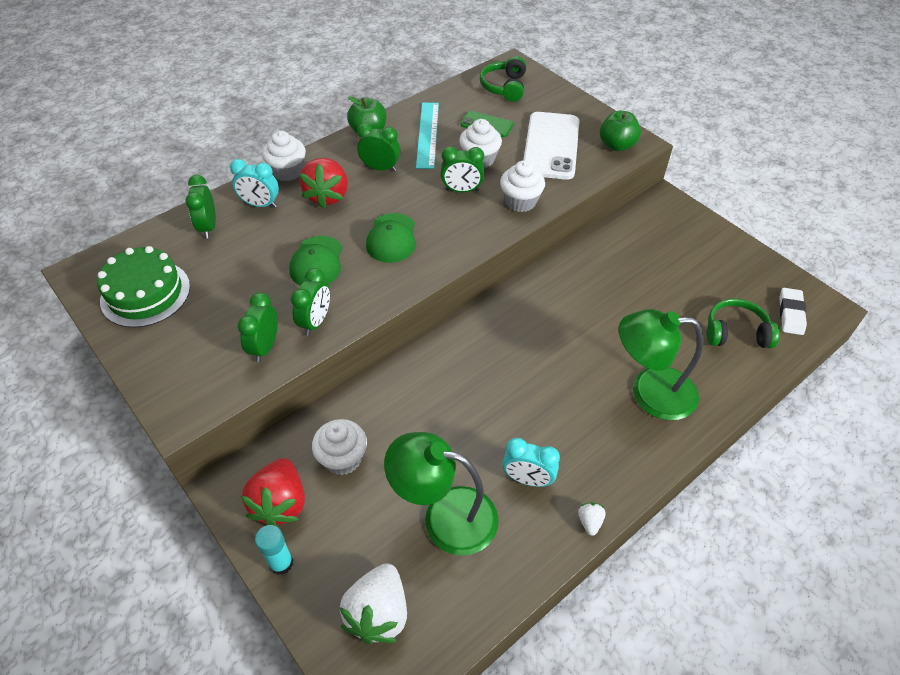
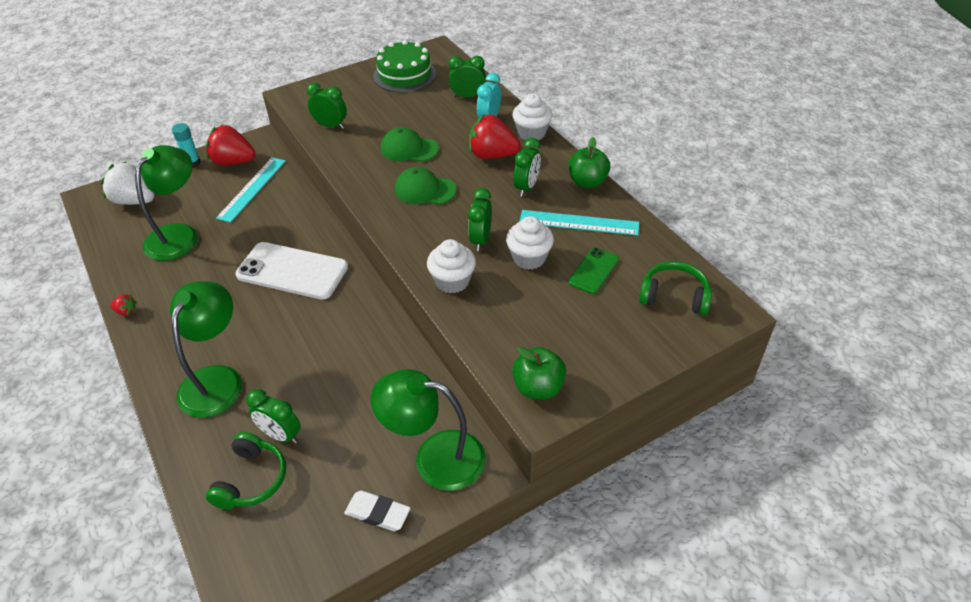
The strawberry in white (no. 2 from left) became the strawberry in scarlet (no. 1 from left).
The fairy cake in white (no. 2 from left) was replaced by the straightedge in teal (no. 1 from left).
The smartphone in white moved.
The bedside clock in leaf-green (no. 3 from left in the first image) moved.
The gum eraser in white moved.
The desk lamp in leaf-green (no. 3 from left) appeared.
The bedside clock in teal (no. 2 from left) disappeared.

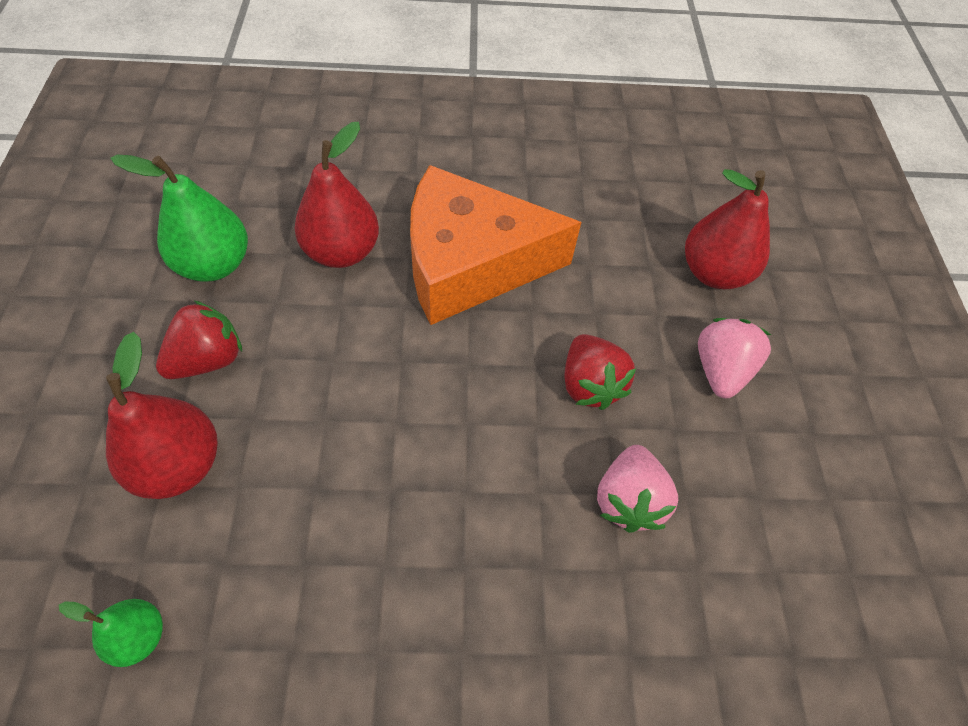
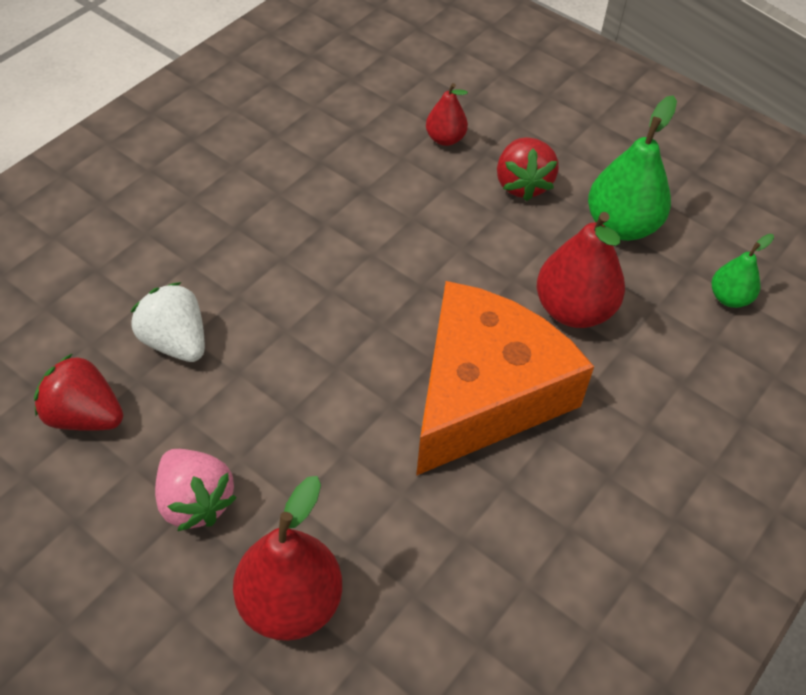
The strawberry in scarlet (no. 2 from left in the first image) moved.
The strawberry in pink (no. 1 from left) became the strawberry in white.
The toy pear in scarlet (no. 1 from left in the first image) changed to 0.56 times the size.
The toy pear in leaf-green (no. 1 from left in the first image) moved.

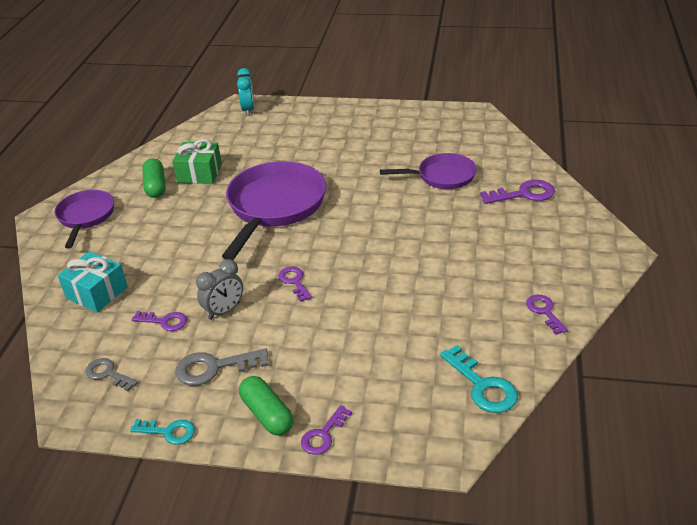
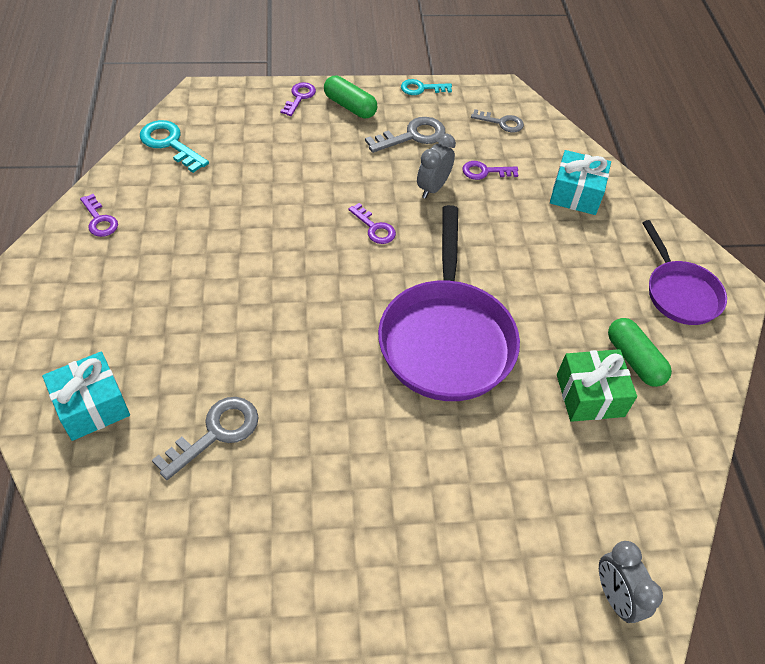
The key in violet (no. 4 from left) was replaced by the wrapped gift in teal (no. 1 from left).
The frying pan in violet (no. 3 from left) was replaced by the key in grey (no. 1 from left).
The bedside clock in teal became the bedside clock in grey (no. 2 from left).

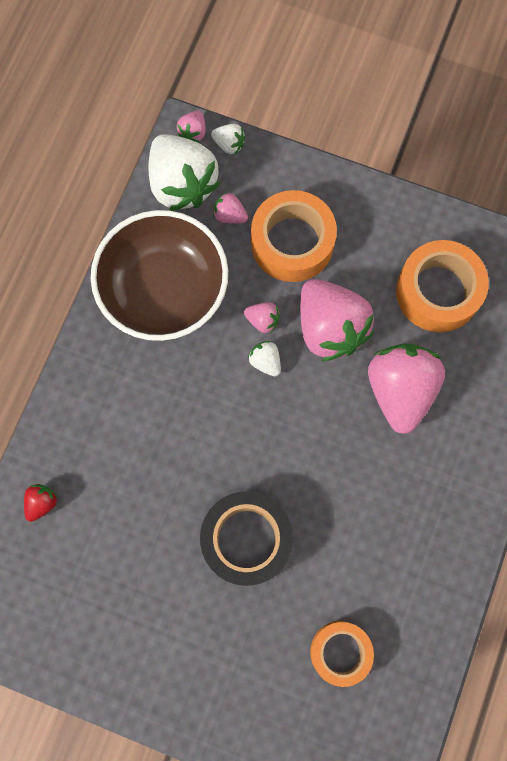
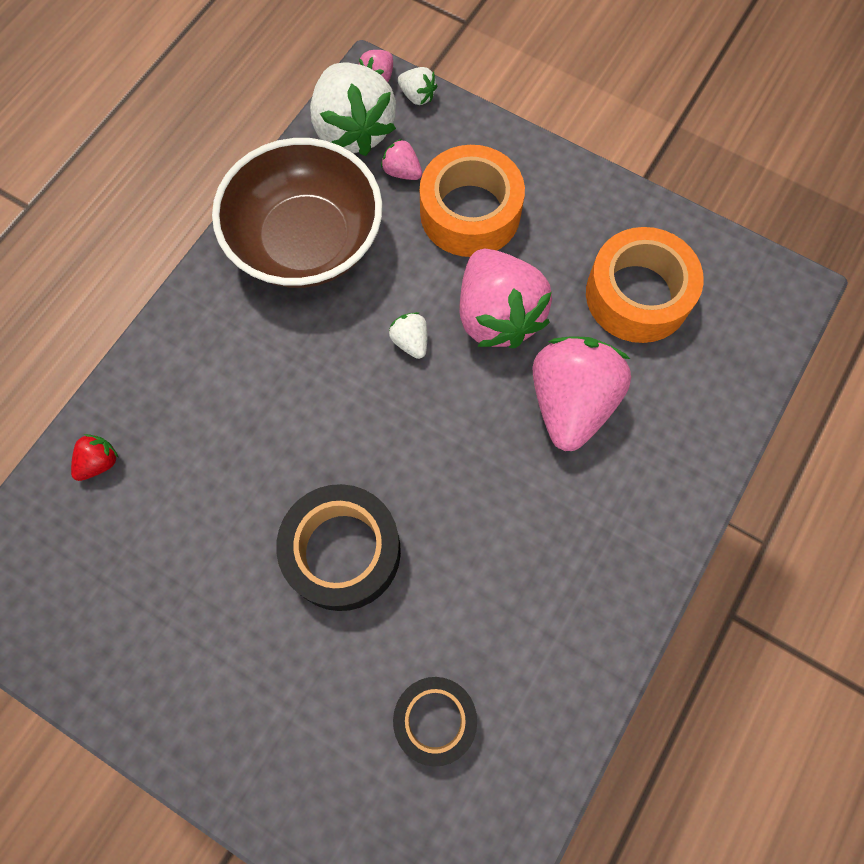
The sticky tape in orange-coloured (no. 2 from left) became the sticky tape in ebony (no. 2 from left).
The strawberry in pink (no. 3 from left) disappeared.

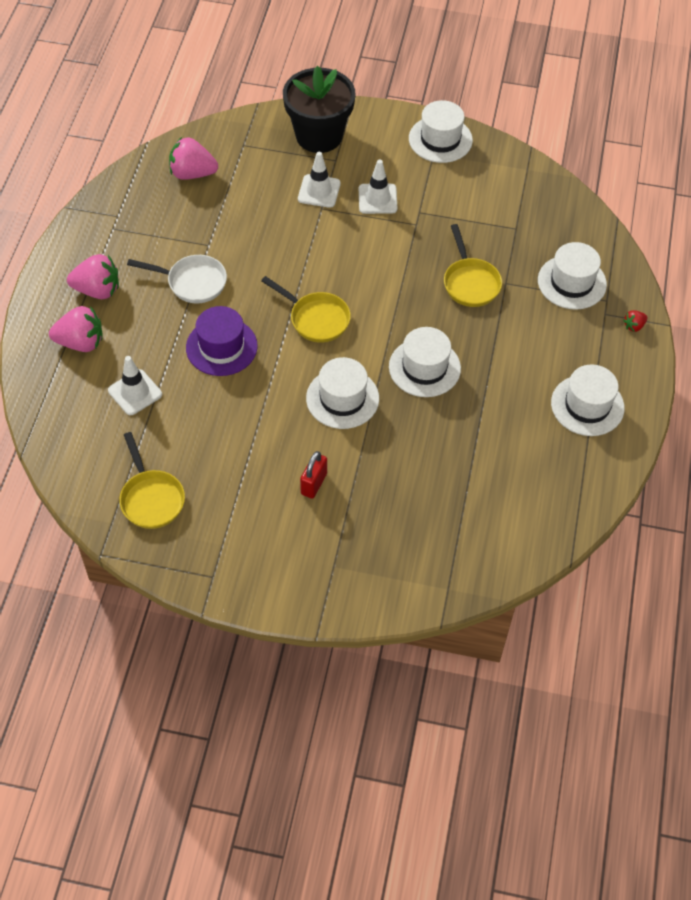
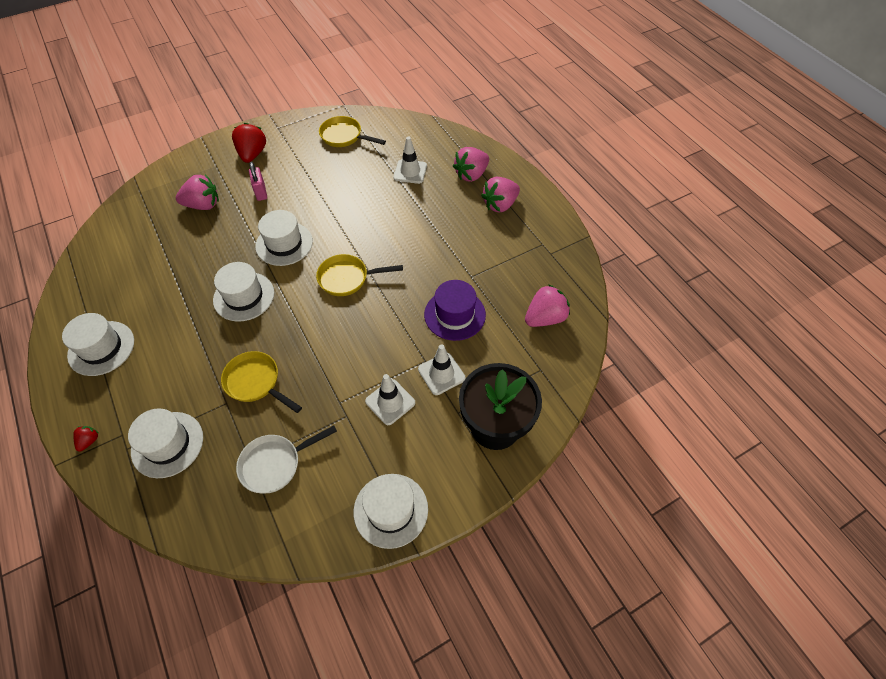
The strawberry in pink (no. 1 from left) appeared.
The strawberry in scarlet (no. 2 from left) appeared.
The frying pan in white moved.
The lock in scarlet became the lock in pink.
The tall hat in violet moved.

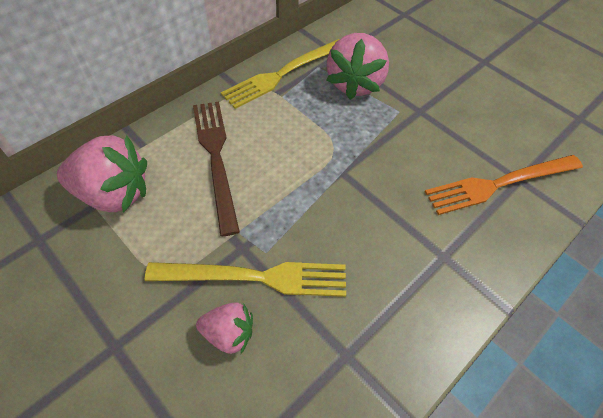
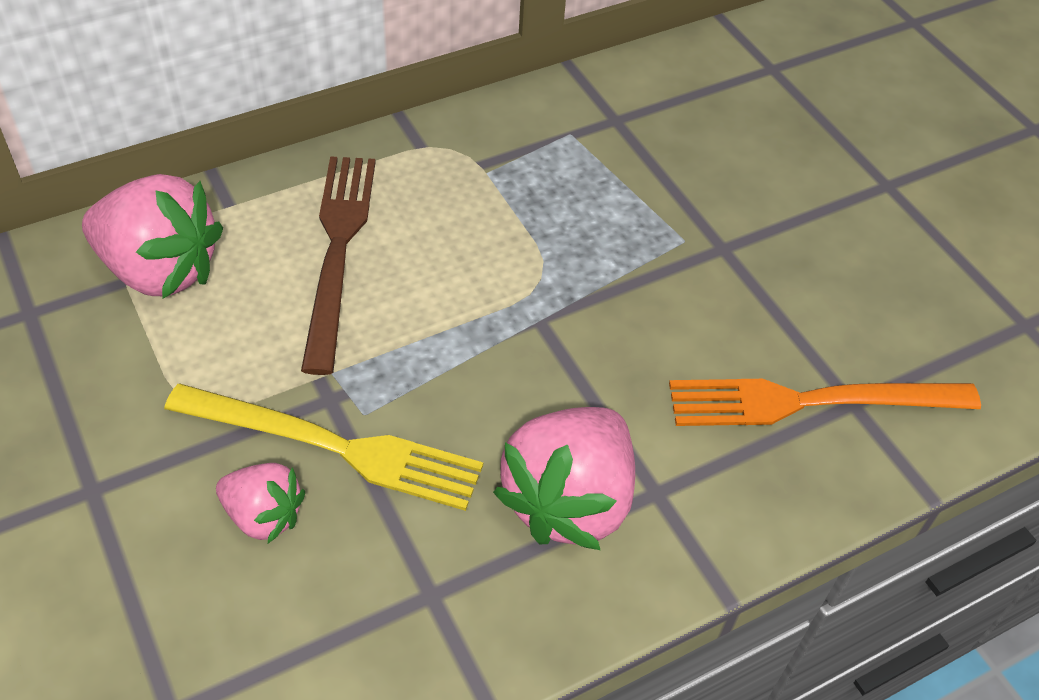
The strawberry in pink (no. 3 from left) moved.
The fork in yellow (no. 2 from left) disappeared.

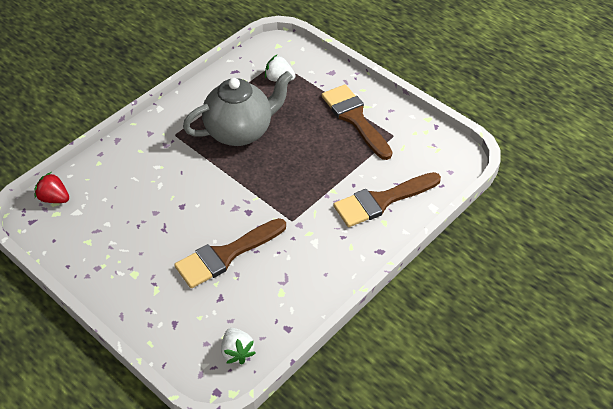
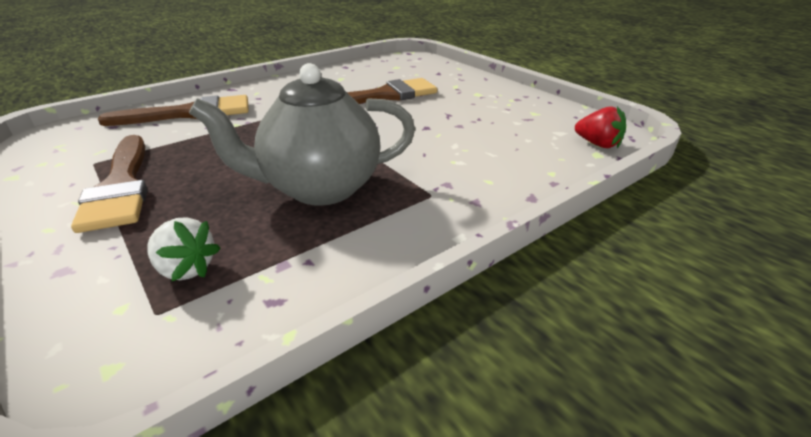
The strawberry in white (no. 1 from left) disappeared.

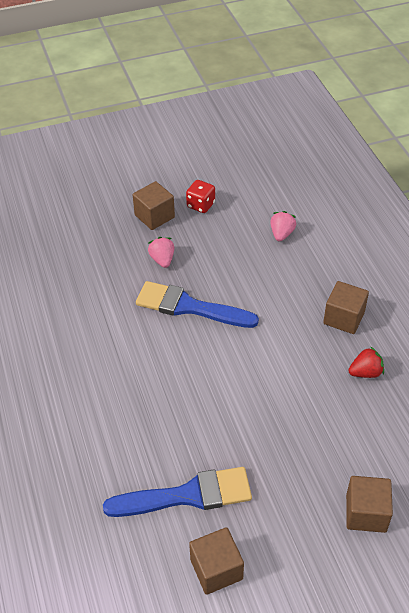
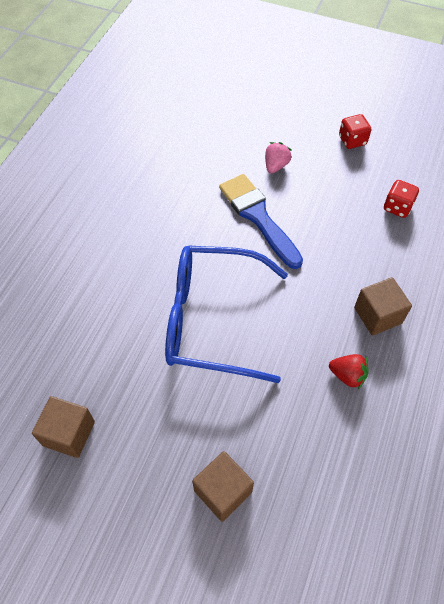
The eyeglasses in cobalt appeared.
The strawberry in pink (no. 2 from left) was replaced by the dice in scarlet (no. 2 from left).
The brush in cobalt (no. 1 from left) disappeared.
The solid cube in dark brown (no. 1 from left) disappeared.

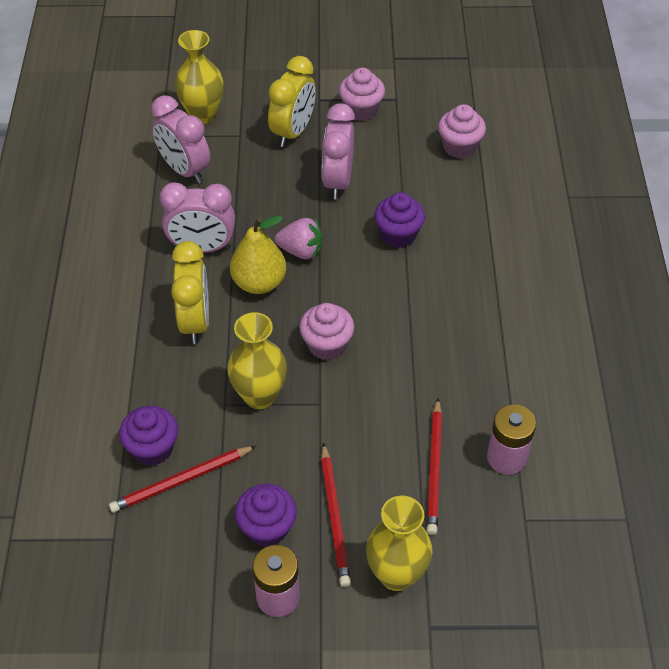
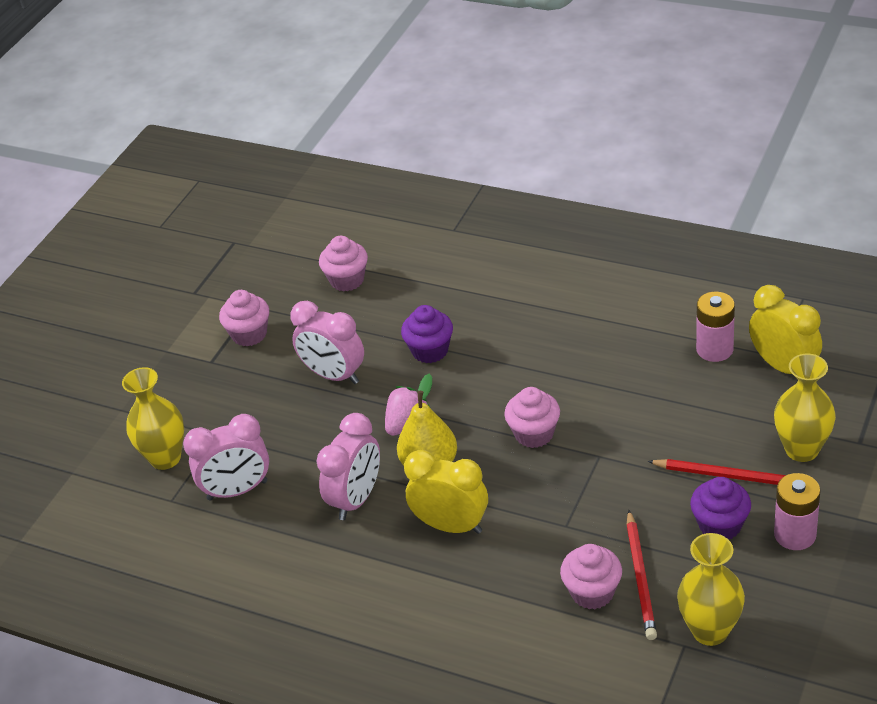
The fairy cake in violet (no. 1 from left) became the fairy cake in pink (no. 4 from left).
The vase in yellow (no. 2 from left) moved.
The bedside clock in yellow (no. 2 from left) moved.
The wooden pencil in scarlet (no. 3 from left) disappeared.

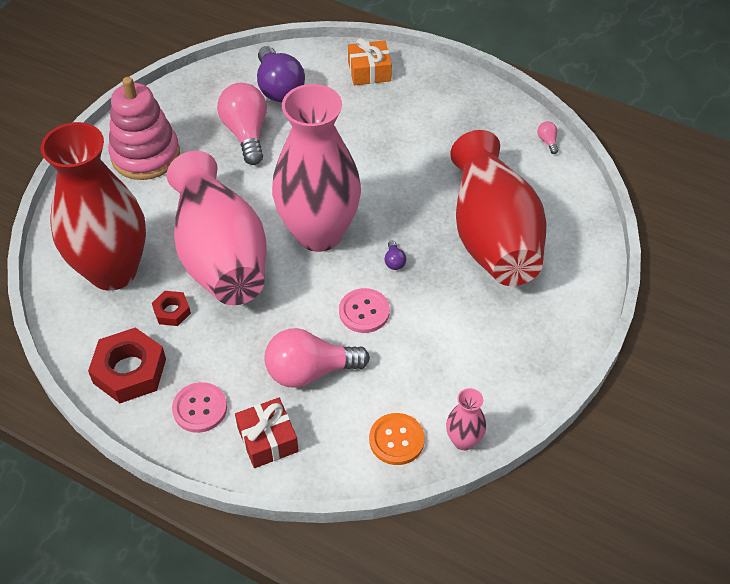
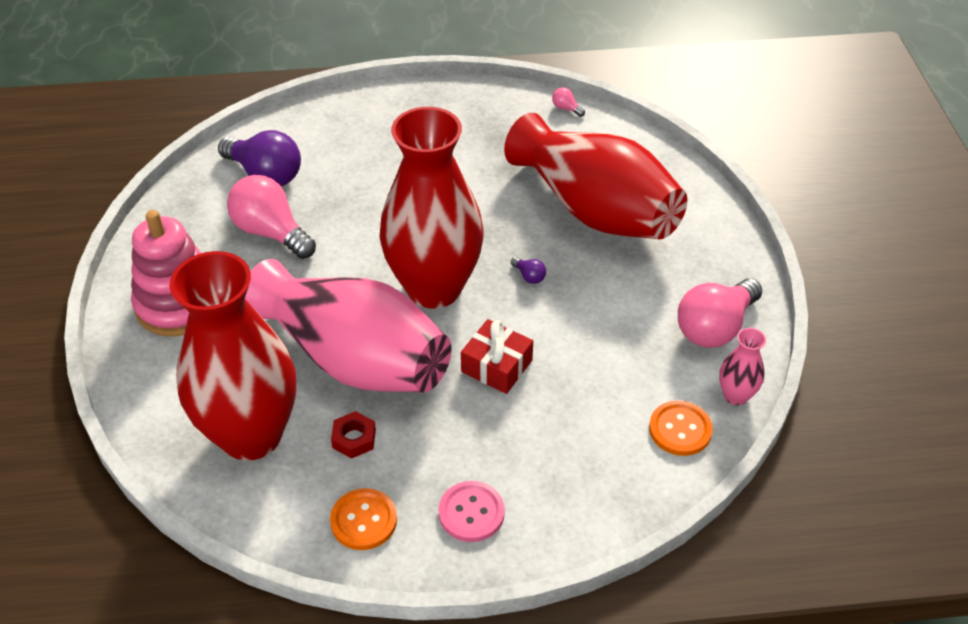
The nut in scarlet (no. 1 from left) was replaced by the button in orange-coloured (no. 1 from left).
The vase in pink (no. 2 from left) became the vase in scarlet (no. 2 from left).
The wrapped gift in scarlet moved.
The lightbulb in pink (no. 2 from left in the first image) moved.
The button in pink (no. 2 from left) disappeared.
The wrapped gift in orange-coloured disappeared.

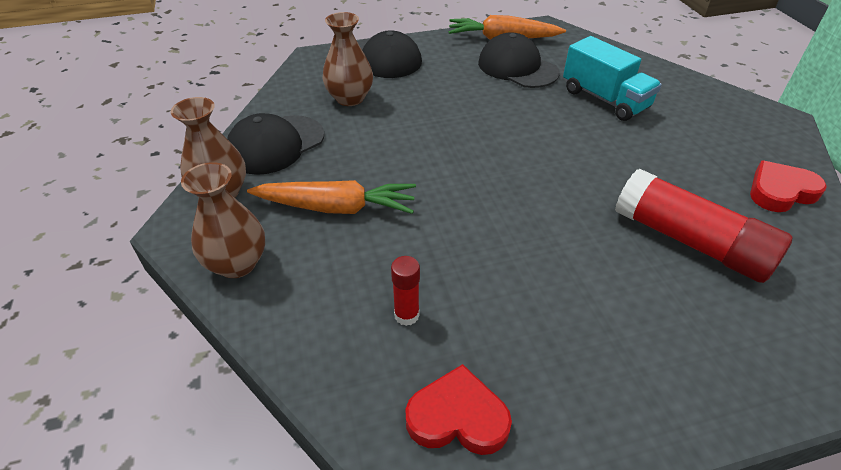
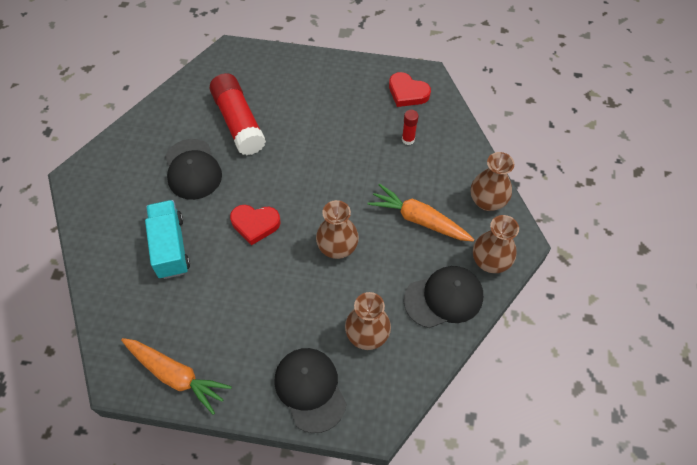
The cap in ebony (no. 3 from left in the first image) moved.
The heart in scarlet (no. 2 from left in the first image) moved.
The vase in dark brown (no. 1 from left) appeared.

